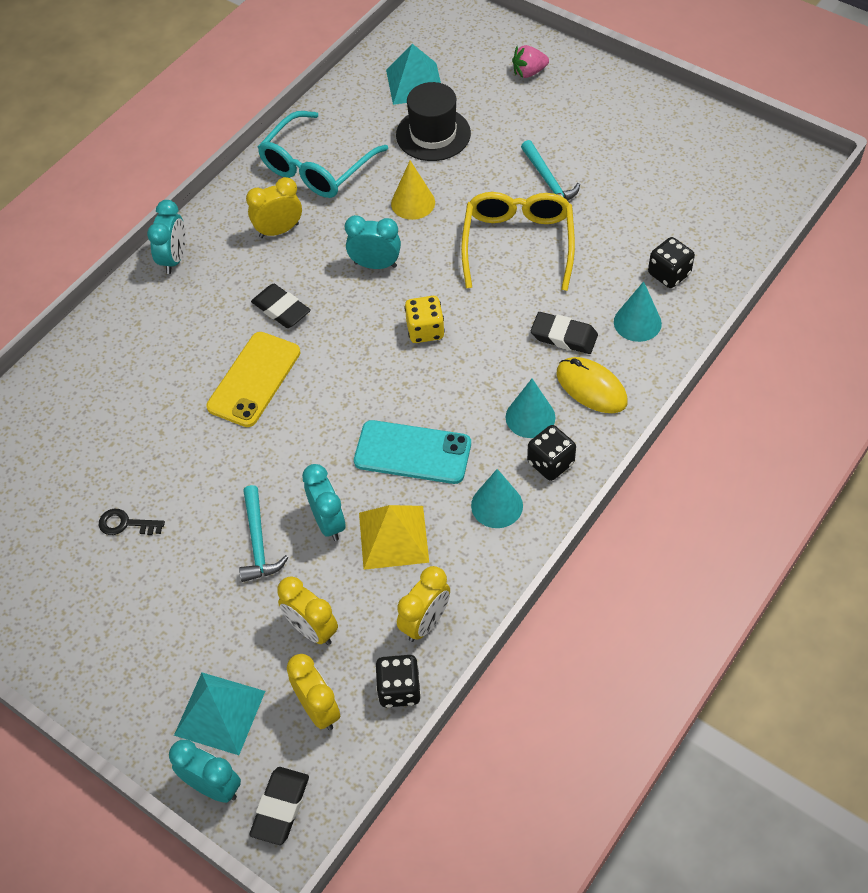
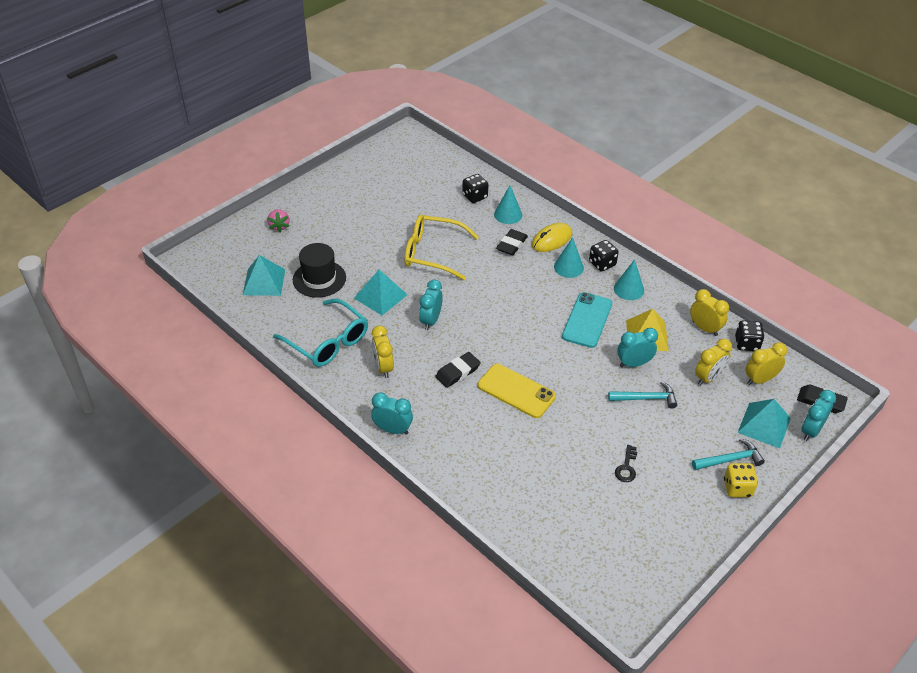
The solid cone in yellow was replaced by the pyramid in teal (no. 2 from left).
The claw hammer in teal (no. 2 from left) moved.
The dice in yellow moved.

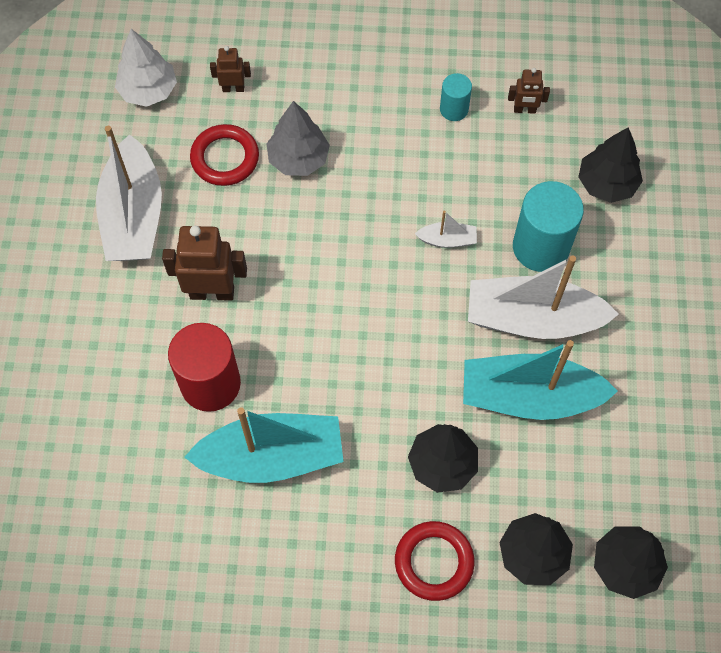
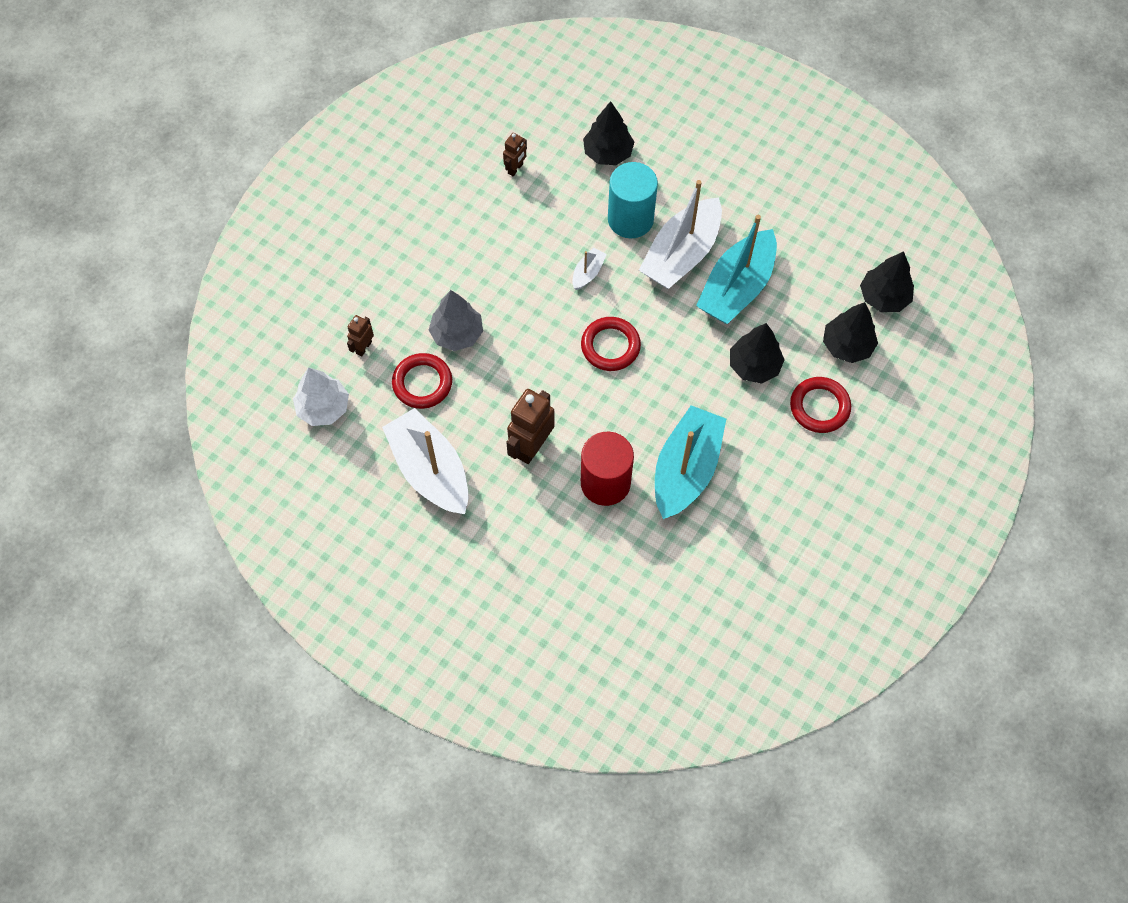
The boat in white (no. 1 from left) turned 150 degrees counterclockwise.
The torus in scarlet (no. 2 from left) appeared.
The cylinder in teal (no. 1 from left) disappeared.

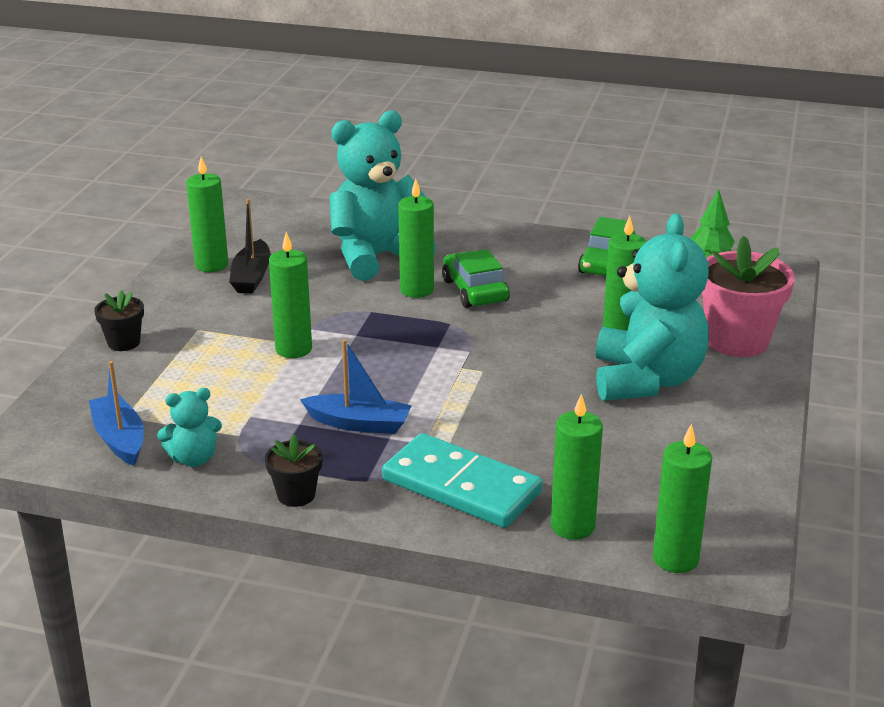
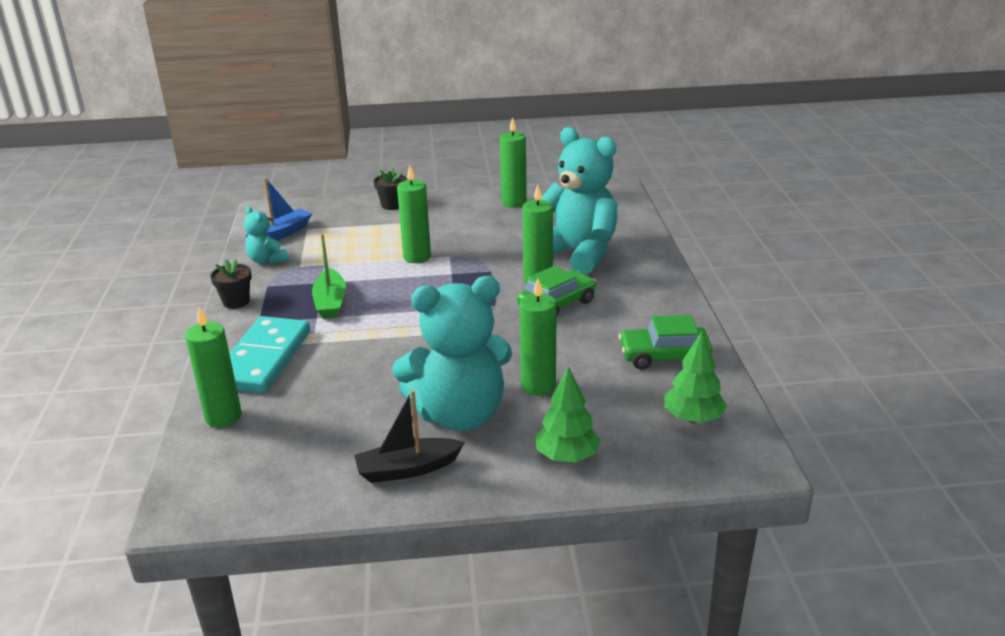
The boat in cobalt (no. 2 from left) became the boat in leaf-green.
The boat in ebony moved.
The plant pot in pink was replaced by the tree in leaf-green (no. 1 from left).
The candle in leaf-green (no. 6 from left) disappeared.

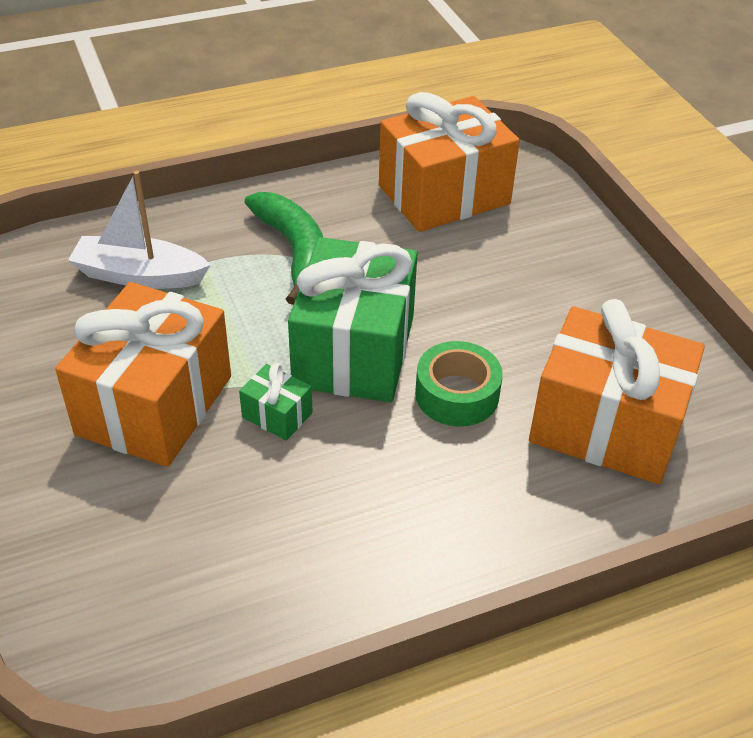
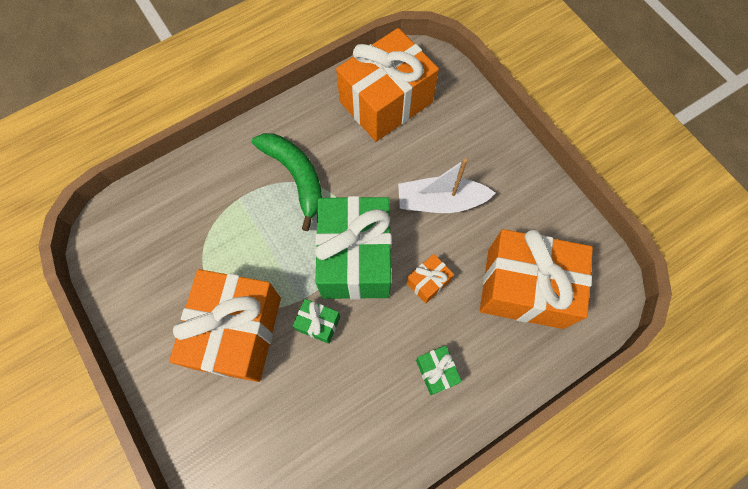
The boat in white moved.
The sticky tape in leaf-green was replaced by the wrapped gift in orange-coloured (no. 3 from left).
The wrapped gift in leaf-green (no. 3 from left) appeared.

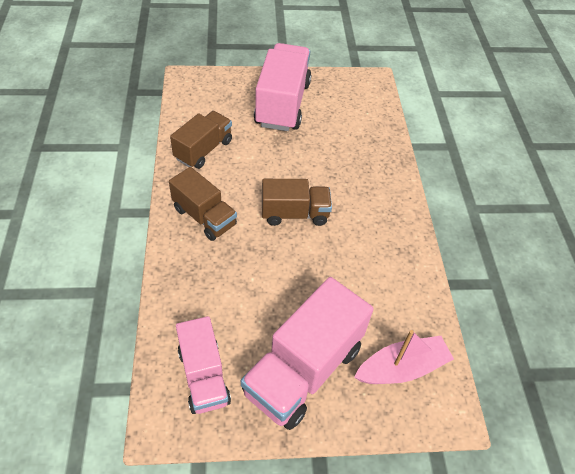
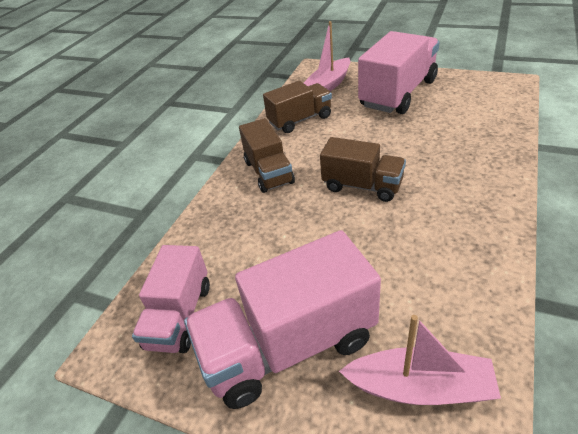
The boat in pink (no. 1 from left) appeared.

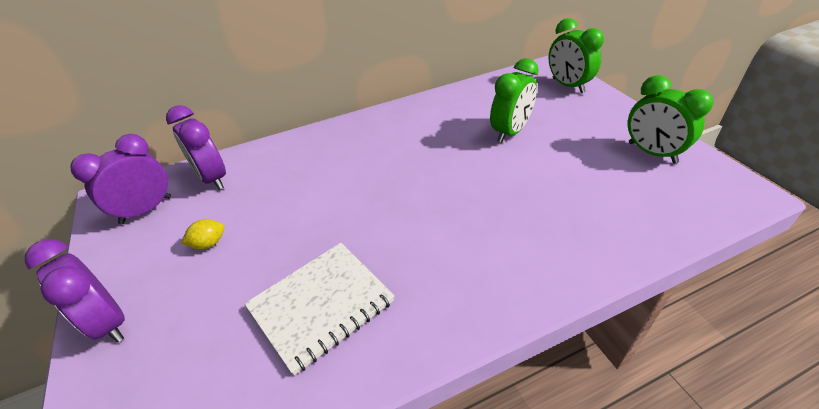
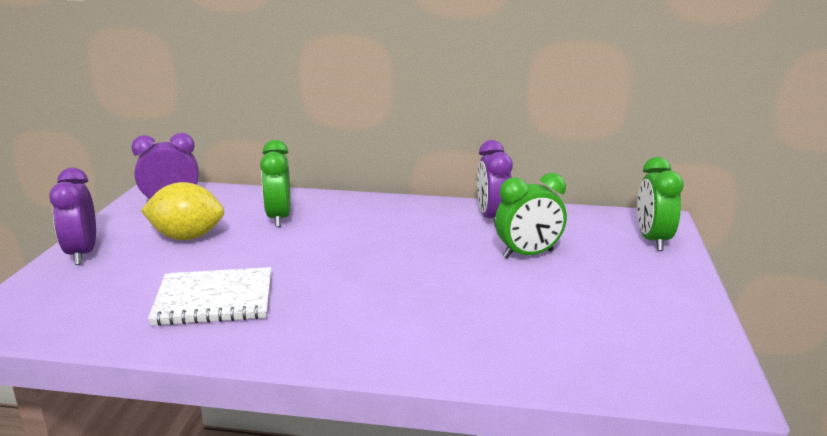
The citrus fruit in yellow changed to 2.15 times the size.
The bedside clock in leaf-green (no. 3 from left in the first image) moved.
The bedside clock in violet (no. 3 from left) moved.

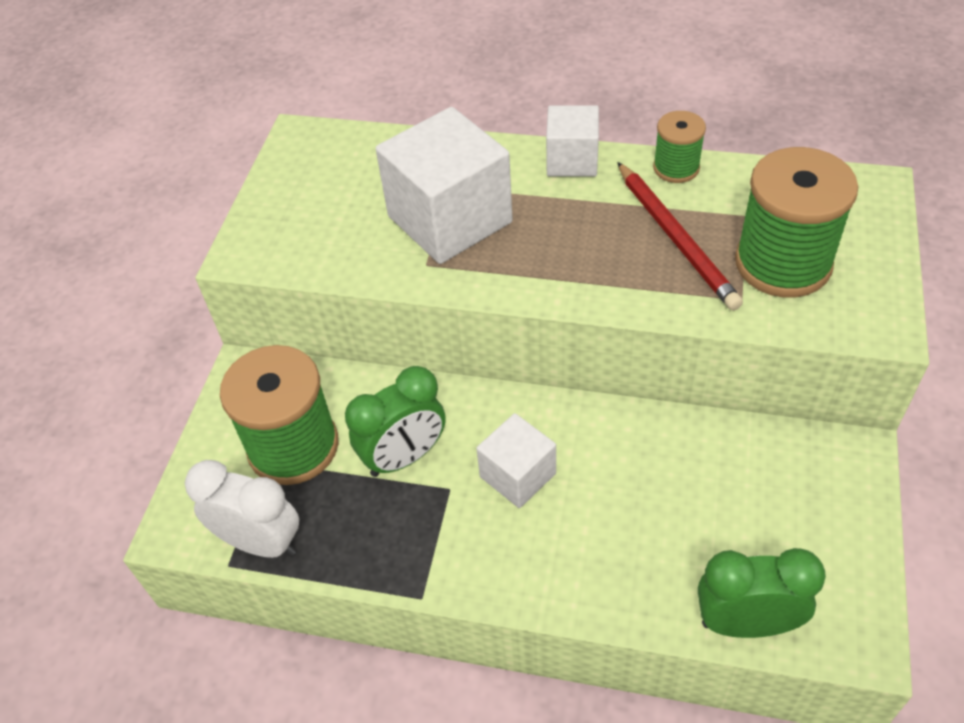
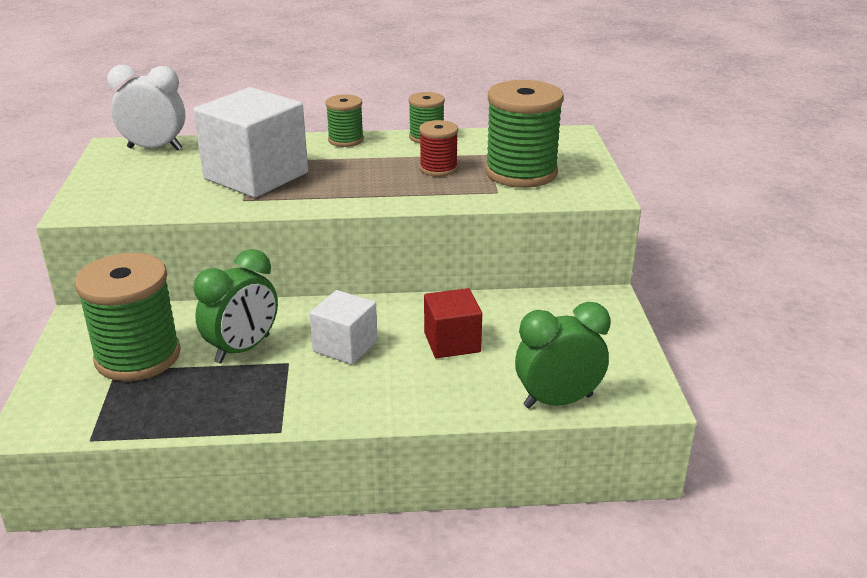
The bedside clock in white moved.
The solid cube in white (no. 3 from left) was replaced by the reel of thread in leaf-green (no. 2 from left).
The wooden pencil in scarlet was replaced by the reel of thread in scarlet.
The solid cube in scarlet appeared.

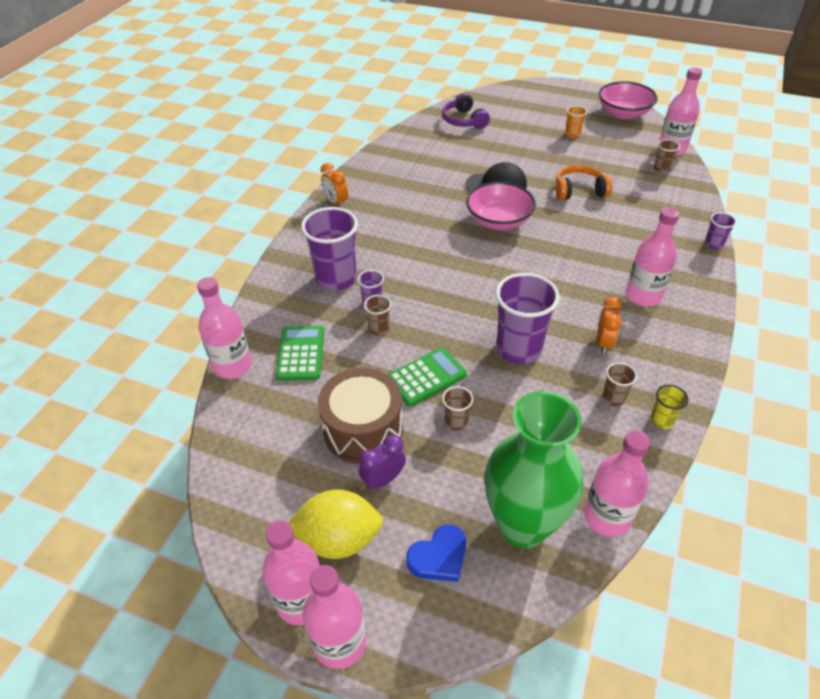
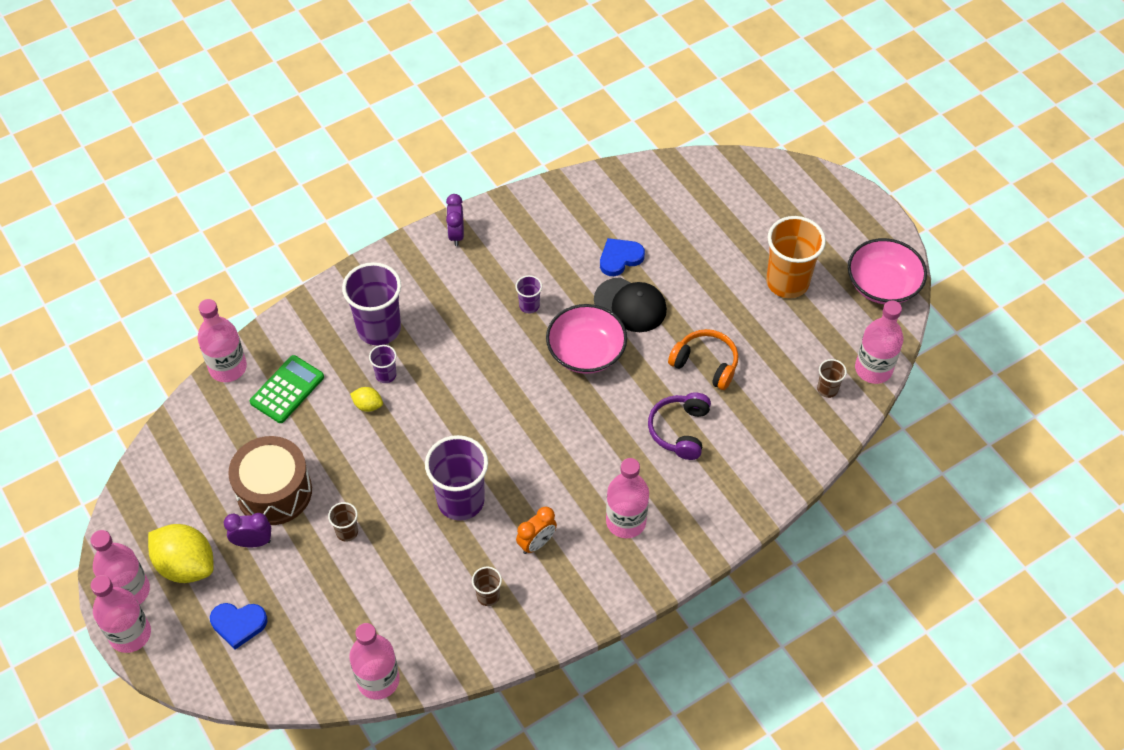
The cup in dark brown (no. 1 from left) was replaced by the citrus fruit in yellow (no. 2 from left).
The bedside clock in orange-coloured (no. 1 from left) became the bedside clock in violet (no. 2 from left).
The cup in violet (no. 4 from left) moved.
The heart in cobalt (no. 2 from left) appeared.
The headphones in violet moved.
The cup in orange-coloured changed to 2.14 times the size.
The pocket calculator in leaf-green (no. 2 from left) disappeared.
The vase in leaf-green disappeared.
The cup in yellow disappeared.

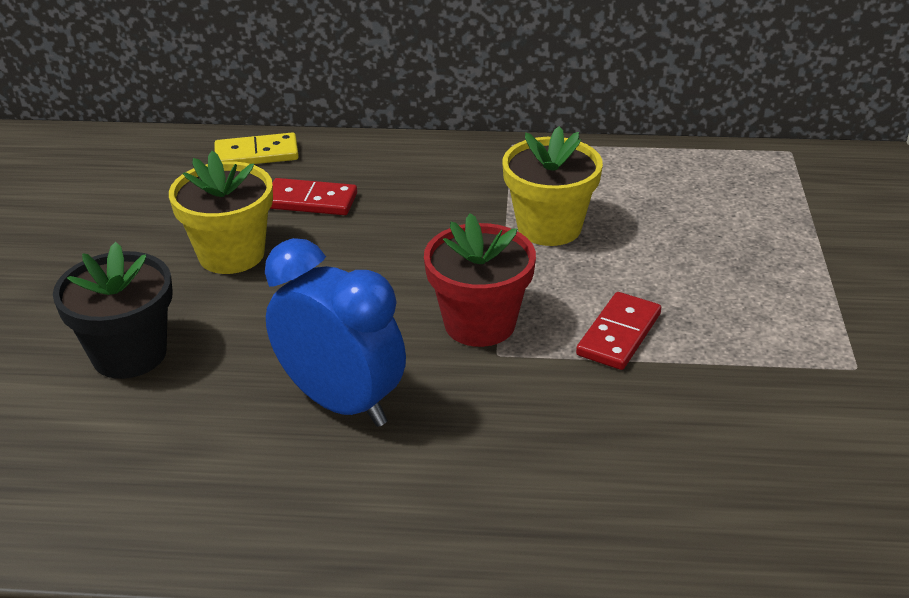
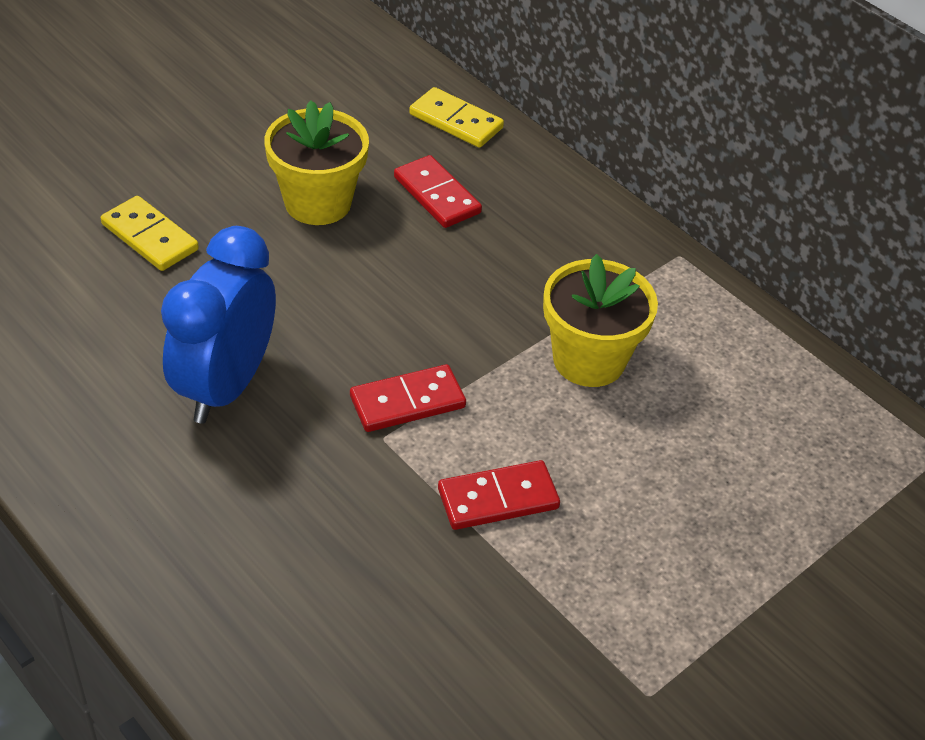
The plant pot in ebony was replaced by the domino piece in yellow (no. 1 from left).
The bedside clock in cobalt turned 150 degrees counterclockwise.
The plant pot in scarlet was replaced by the domino piece in scarlet (no. 1 from left).

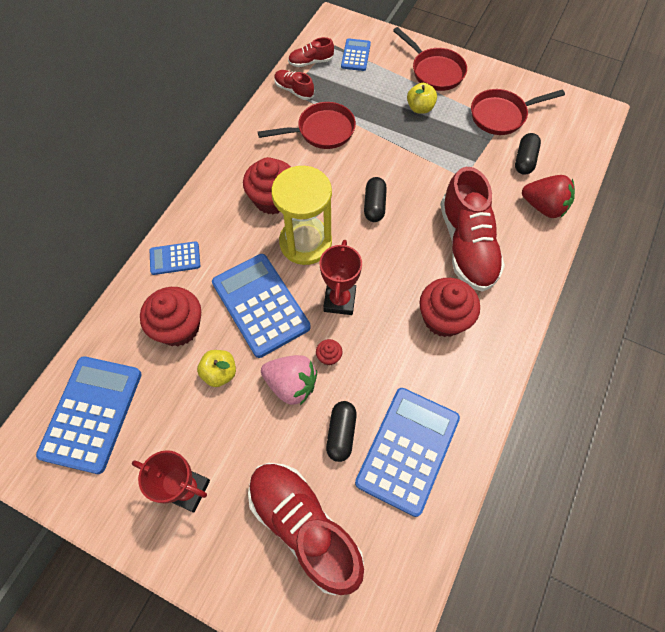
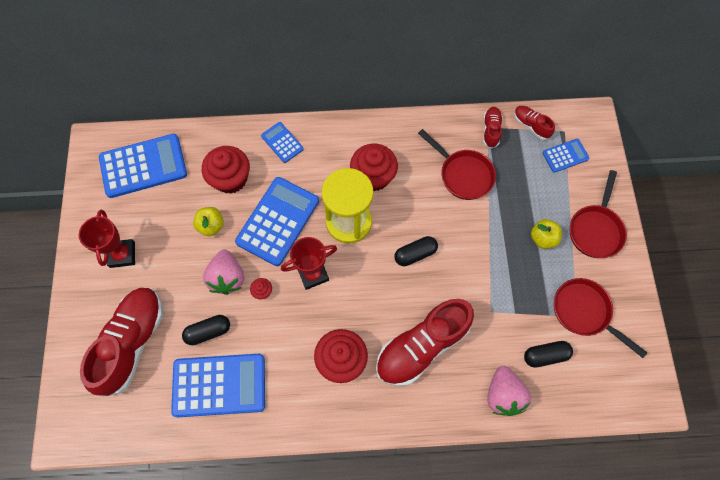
The strawberry in scarlet became the strawberry in pink (no. 2 from left).

